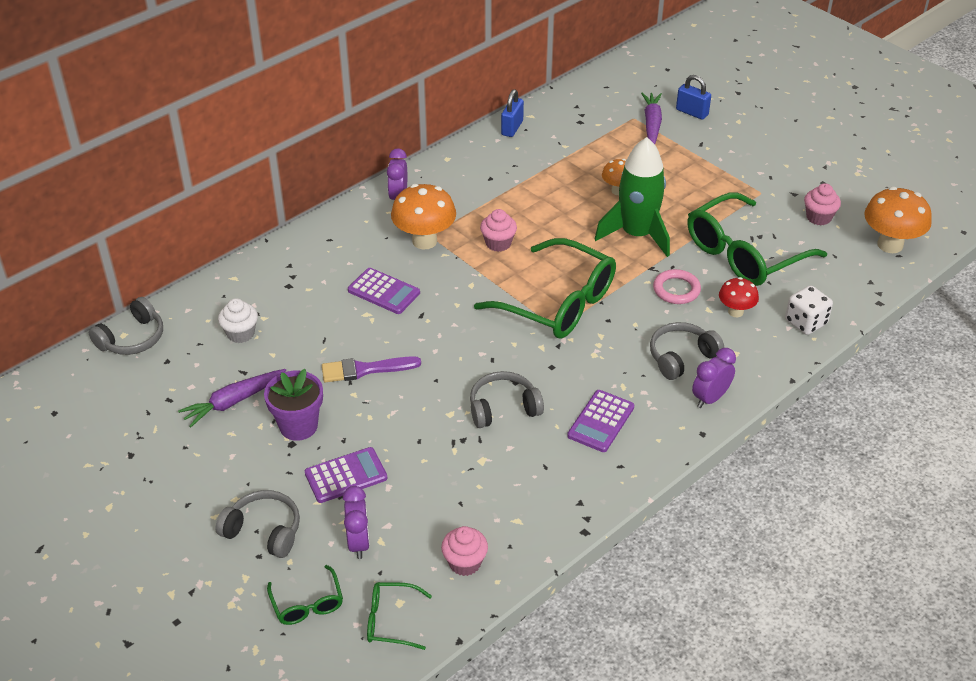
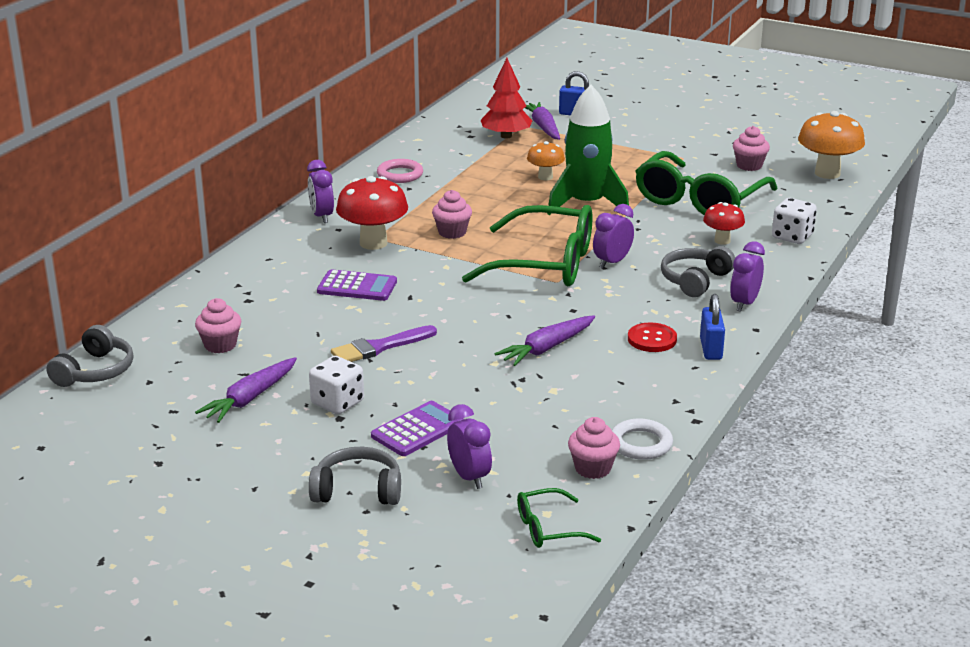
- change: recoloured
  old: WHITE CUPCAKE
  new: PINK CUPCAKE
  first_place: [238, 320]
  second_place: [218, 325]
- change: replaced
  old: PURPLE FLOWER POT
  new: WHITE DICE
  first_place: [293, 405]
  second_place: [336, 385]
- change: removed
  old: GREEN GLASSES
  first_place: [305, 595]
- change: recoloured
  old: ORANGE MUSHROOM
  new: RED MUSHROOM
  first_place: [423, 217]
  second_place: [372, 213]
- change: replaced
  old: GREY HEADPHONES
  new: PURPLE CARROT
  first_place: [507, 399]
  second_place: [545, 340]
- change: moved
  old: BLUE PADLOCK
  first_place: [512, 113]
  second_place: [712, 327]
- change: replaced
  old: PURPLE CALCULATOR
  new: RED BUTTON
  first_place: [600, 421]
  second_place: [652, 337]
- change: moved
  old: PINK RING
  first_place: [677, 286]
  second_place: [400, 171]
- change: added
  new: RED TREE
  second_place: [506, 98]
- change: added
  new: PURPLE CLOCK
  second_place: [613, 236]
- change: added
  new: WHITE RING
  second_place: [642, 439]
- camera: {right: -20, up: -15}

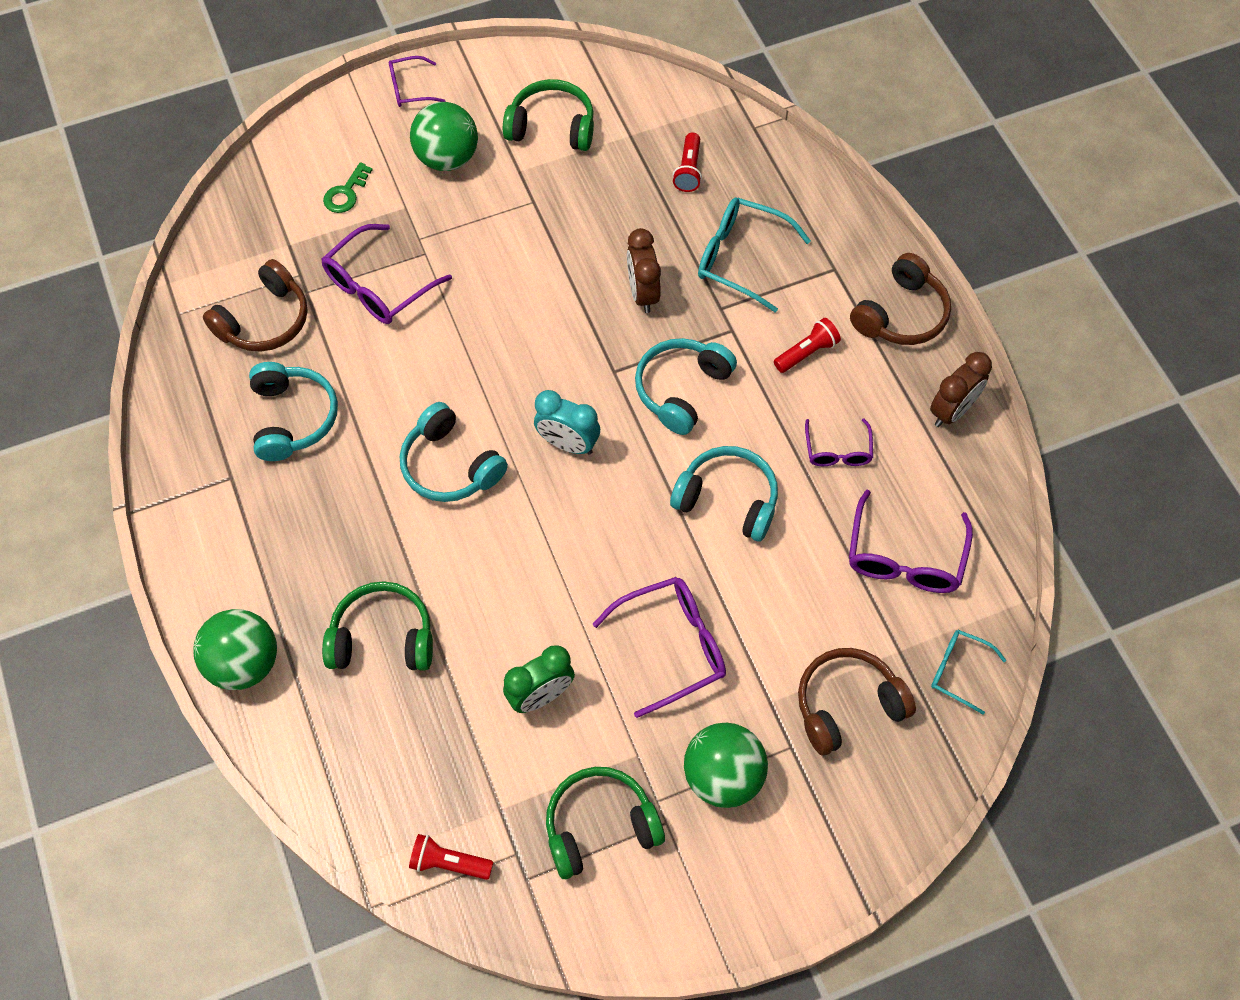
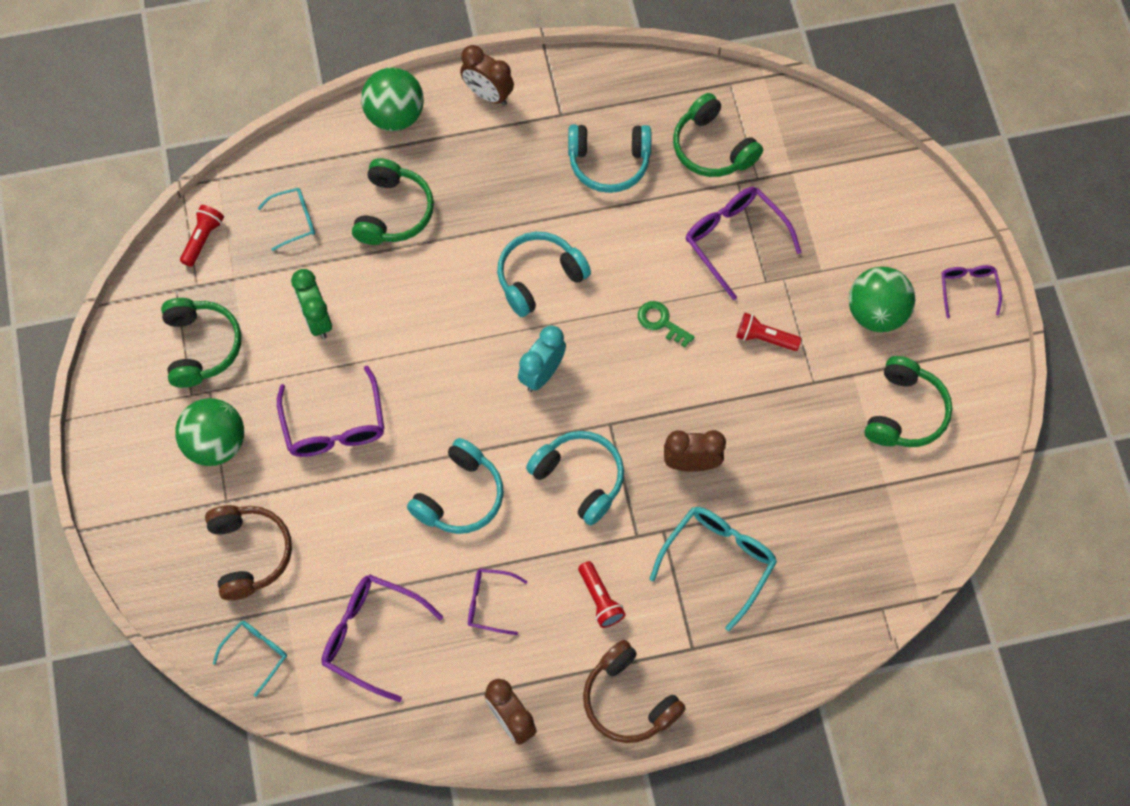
- change: recoloured
  old: BROWN HEADPHONES
  new: GREEN HEADPHONES
  first_place: [255, 305]
  second_place: [718, 135]
- change: moved
  old: GREEN KEY
  first_place: [347, 187]
  second_place: [666, 324]
- change: moved
  old: RED FLASHLIGHT
  first_place: [687, 162]
  second_place: [768, 332]
- change: added
  new: TURQUOISE GLASSES
  second_place: [286, 219]
- change: added
  new: BROWN CLOCK
  second_place: [487, 75]
- camera: {right: 100, up: 5}

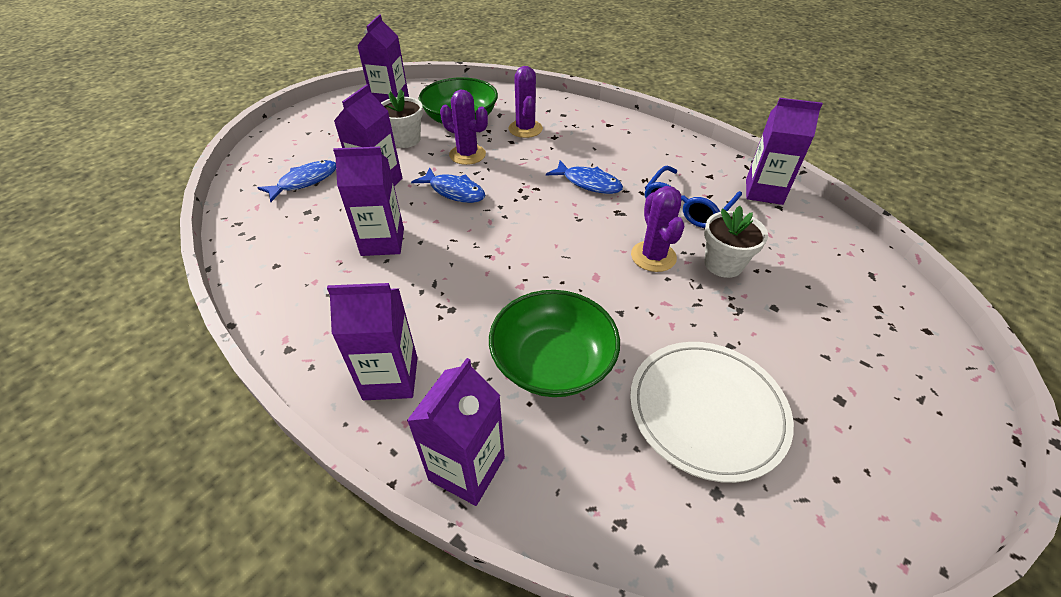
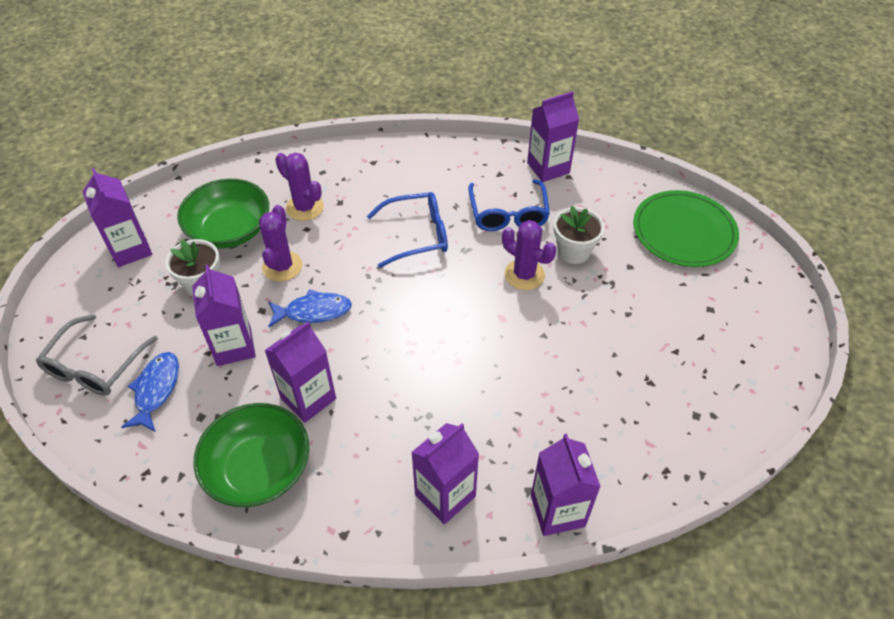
- change: turned
  old: PURPLE CACTUS
  first_place: [464, 127]
  second_place: [280, 243]
  degrees: -75
- change: moved
  old: GREEN BOWL
  first_place: [554, 343]
  second_place: [251, 455]
- change: replaced
  old: BLUE FISH
  new: BLUE GLASSES
  first_place: [584, 177]
  second_place: [407, 230]
- change: removed
  old: WHITE PLATE
  first_place: [712, 412]
- change: added
  new: GREY GLASSES
  second_place: [97, 355]
- change: added
  new: GREEN PLATE
  second_place: [686, 228]
- camera: {right: -40, up: 5}

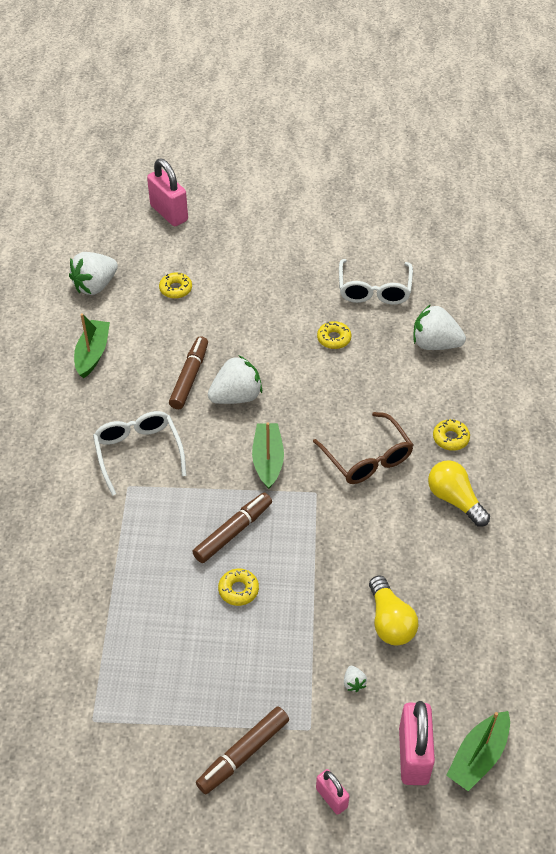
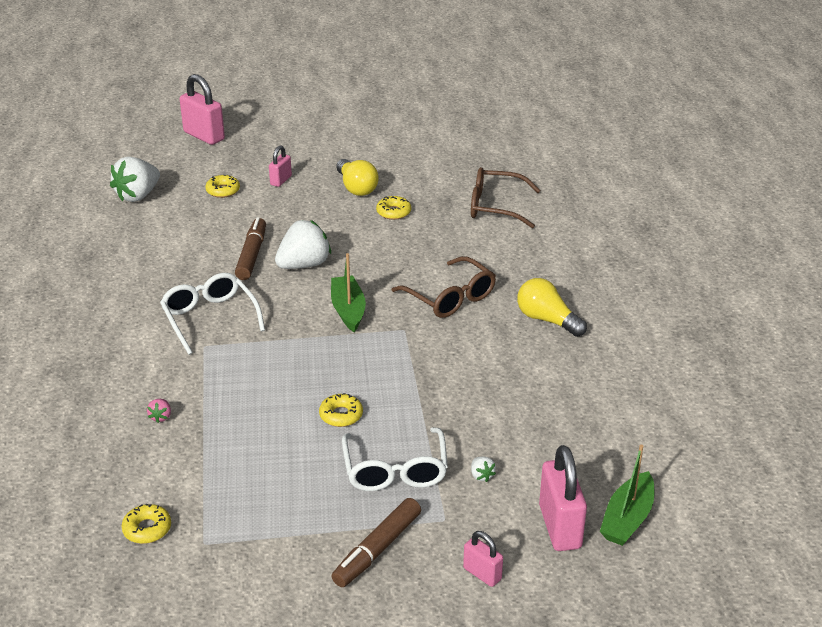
- change: removed
  old: GREEN BOAT
  first_place: [92, 346]
- change: removed
  old: BROWN MARKER
  first_place: [232, 528]
- change: moved
  old: WHITE GLASSES
  first_place: [376, 282]
  second_place: [395, 459]
- change: moved
  old: YELLOW LIGHT BULB
  first_place: [393, 610]
  second_place: [357, 177]
- change: replaced
  old: WHITE STRAWBERRY
  new: BROWN GLASSES
  first_place: [439, 327]
  second_place: [506, 197]
- change: moved
  old: YELLOW DONUT
  first_place: [451, 435]
  second_place: [146, 524]
- change: added
  new: PINK STRAWBERRY
  second_place: [159, 411]
- change: added
  new: PINK PADLOCK
  second_place: [280, 166]
- camera: {right: -10, up: -15}

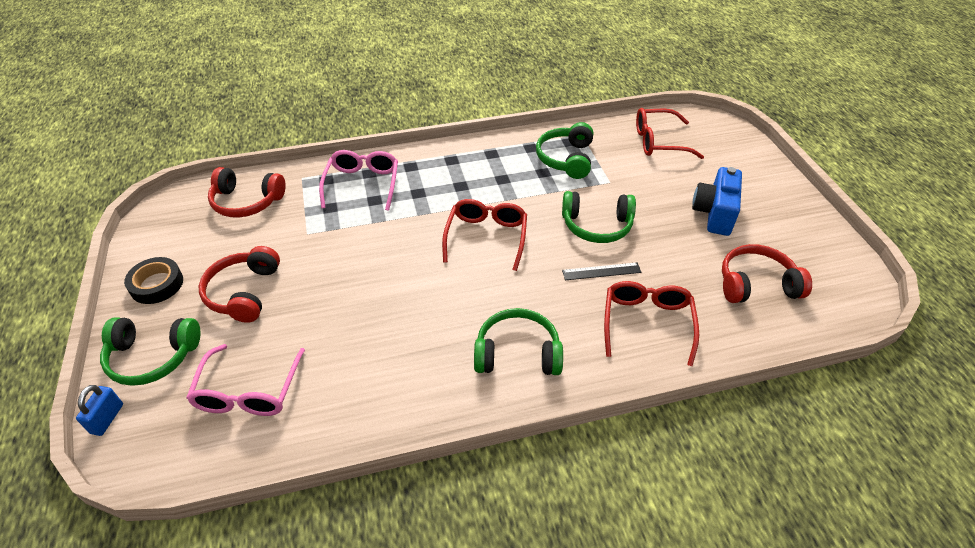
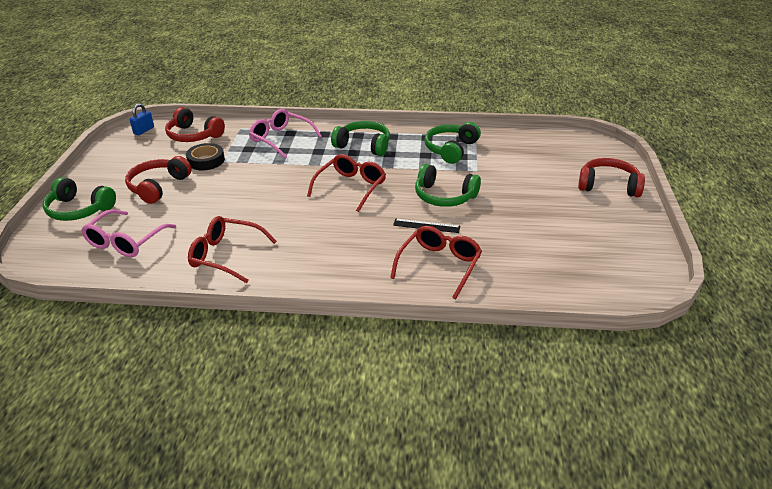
- change: moved
  old: BLUE PADLOCK
  first_place: [99, 410]
  second_place: [141, 119]
- change: moved
  old: BLACK TAPE
  first_place: [153, 280]
  second_place: [205, 156]
- change: turned
  old: PINK GLASSES
  first_place: [358, 180]
  second_place: [285, 133]
  degrees: -75
- change: moved
  old: GREEN HEADPHONES
  first_place: [518, 341]
  second_place: [360, 138]
- change: moved
  old: RED GLASSES
  first_place: [670, 133]
  second_place: [232, 249]
- change: removed
  old: BLUE CAMERA
  first_place: [717, 201]
- change: moved
  old: RED HEADPHONES
  first_place: [767, 273]
  second_place: [611, 177]
- camera: {right: 20, up: -10}

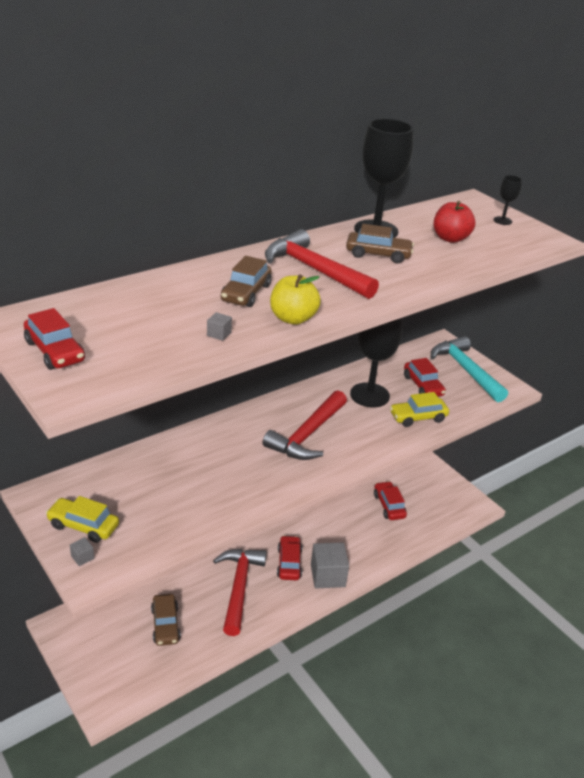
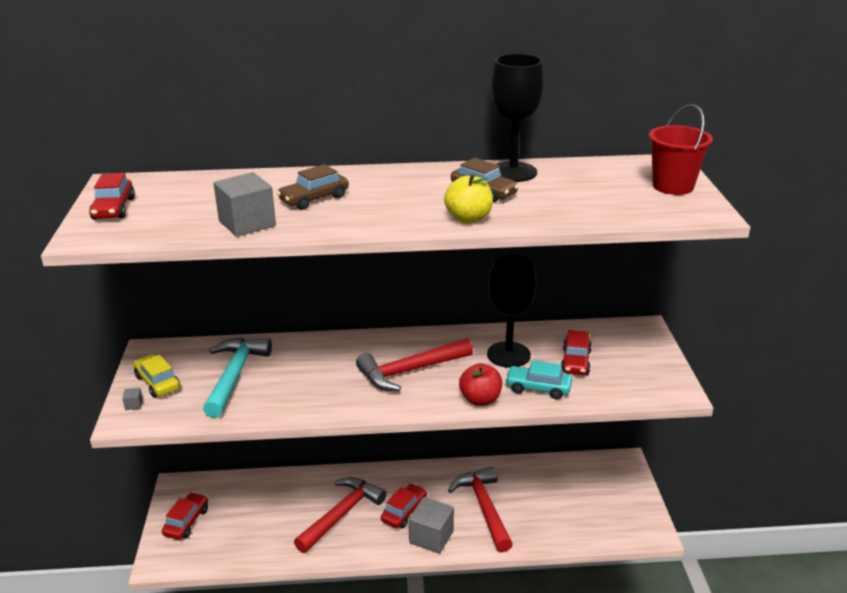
- change: removed
  old: BROWN CAR
  first_place: [166, 620]
- change: resized
  old: GREY CUBE
  first_place: [219, 326]
  second_place: [244, 204]
  factor: 2.49
- change: moved
  old: RED HAMMER
  first_place: [322, 264]
  second_place: [480, 509]
- change: moved
  old: YELLOW APPLE
  first_place: [295, 299]
  second_place: [468, 198]
- change: moved
  old: RED CAR
  first_place: [390, 500]
  second_place: [185, 516]
- change: recoloured
  old: YELLOW CAR
  new: TURQUOISE CAR
  first_place: [419, 409]
  second_place: [538, 379]
- change: moved
  old: TURQUOISE HAMMER
  first_place: [469, 369]
  second_place: [237, 378]
- change: moved
  old: RED APPLE
  first_place: [454, 222]
  second_place: [480, 384]
- change: replaced
  old: BLACK GOBLET
  new: RED BUCKET
  first_place: [508, 200]
  second_place: [681, 149]
- camera: {right: 35, up: -5}

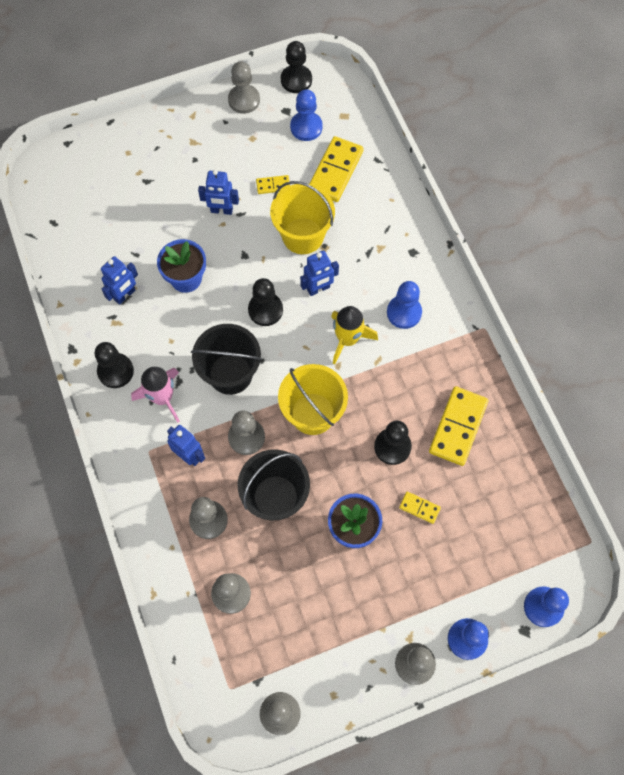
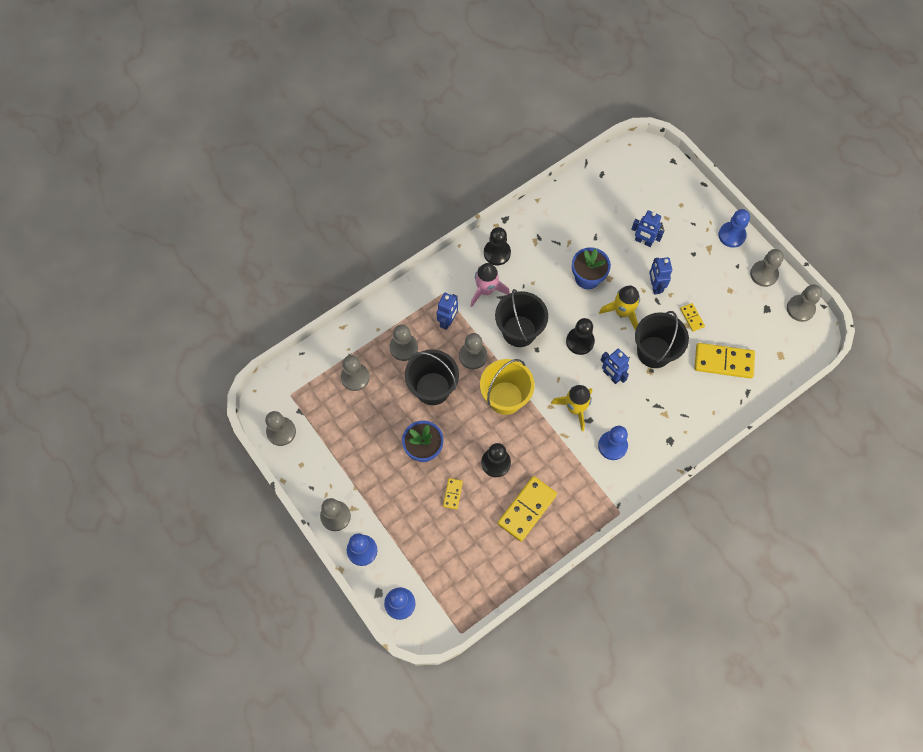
- change: moved
  old: BLUE ROBOT
  first_place: [119, 280]
  second_place: [647, 228]
- change: recoloured
  old: YELLOW BUCKET
  new: BLACK BUCKET
  first_place: [302, 217]
  second_place: [662, 339]
- change: recoloured
  old: BLACK PAWN
  new: GREY PAWN
  first_place: [296, 67]
  second_place: [804, 303]
- change: moved
  old: BLUE PAWN
  first_place: [306, 115]
  second_place: [734, 228]
- change: turned
  old: YELLOW DOMINO
  first_place: [458, 426]
  second_place: [527, 509]
  degrees: -60
- change: added
  new: YELLOW ROCKET
  second_place: [619, 308]
- camera: {right: 75, up: 0}

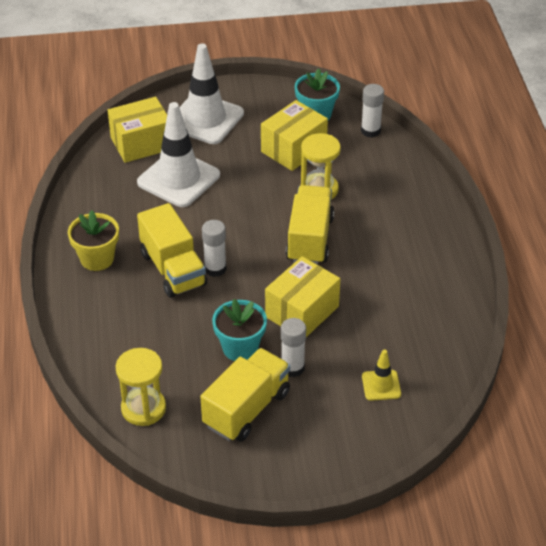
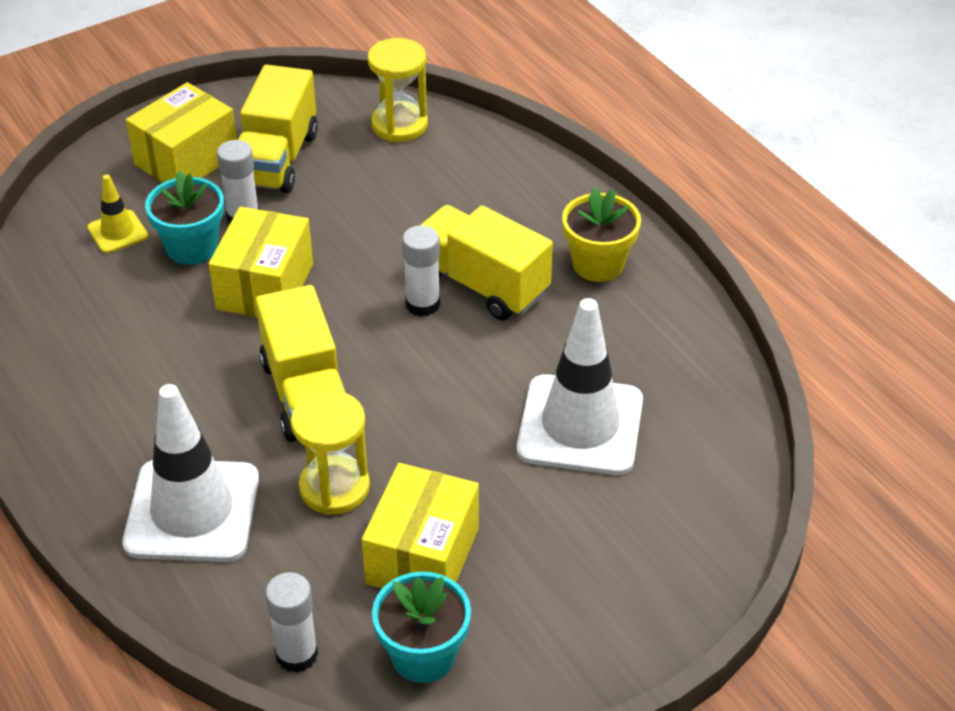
- change: moved
  old: YELLOW BOX
  first_place: [137, 130]
  second_place: [181, 132]
- change: moved
  old: WHITE TRAFFIC CONE
  first_place: [211, 93]
  second_place: [191, 473]
- change: moved
  old: TURQUOISE FLOWER POT
  first_place: [239, 330]
  second_place: [184, 218]
- camera: {right: 155, up: 0}

